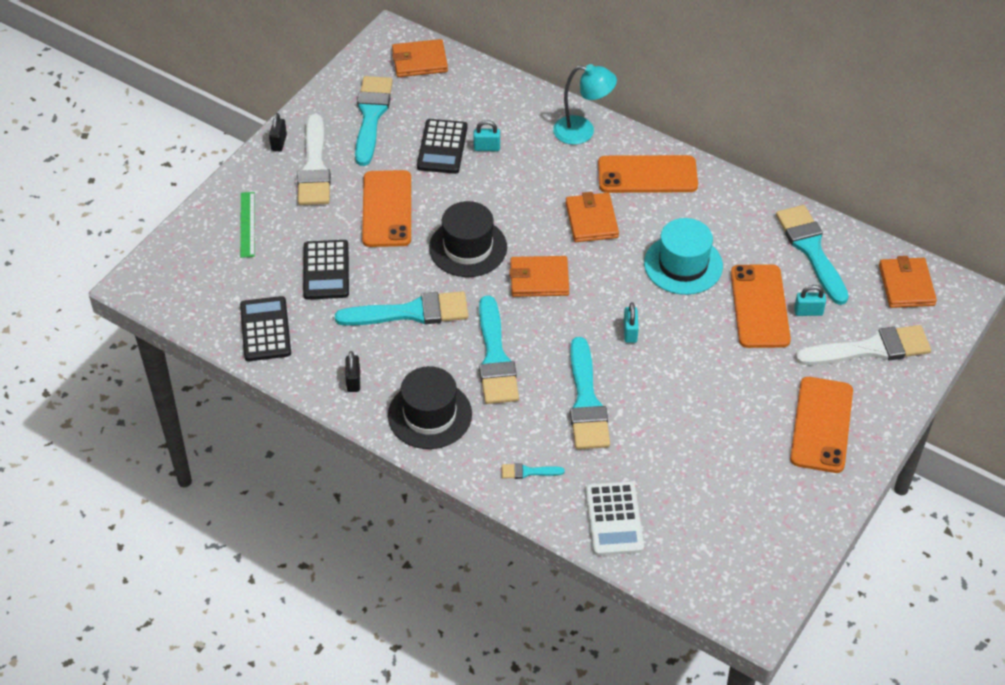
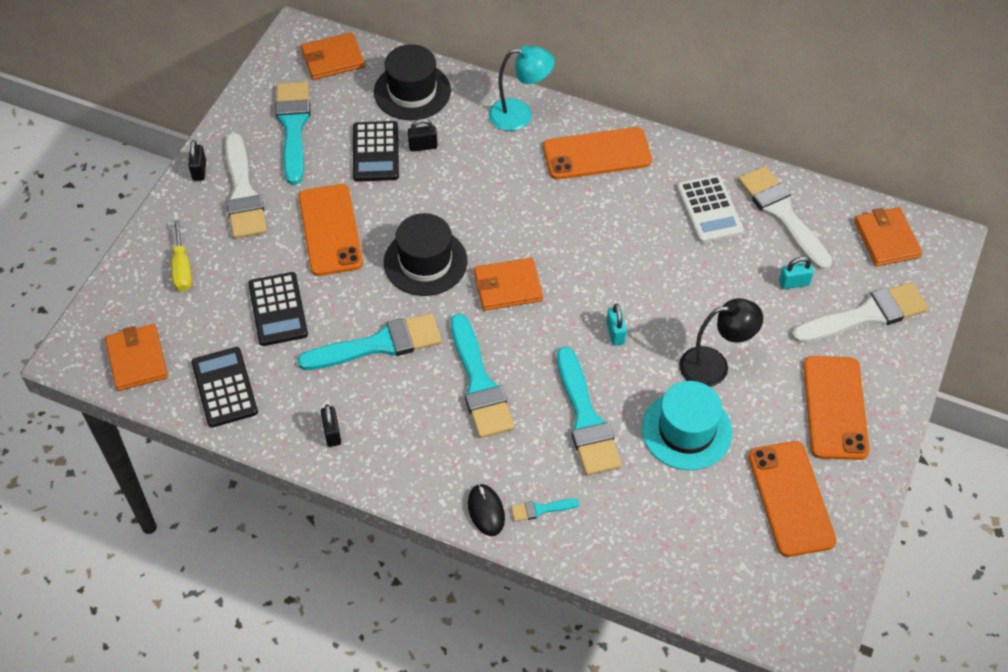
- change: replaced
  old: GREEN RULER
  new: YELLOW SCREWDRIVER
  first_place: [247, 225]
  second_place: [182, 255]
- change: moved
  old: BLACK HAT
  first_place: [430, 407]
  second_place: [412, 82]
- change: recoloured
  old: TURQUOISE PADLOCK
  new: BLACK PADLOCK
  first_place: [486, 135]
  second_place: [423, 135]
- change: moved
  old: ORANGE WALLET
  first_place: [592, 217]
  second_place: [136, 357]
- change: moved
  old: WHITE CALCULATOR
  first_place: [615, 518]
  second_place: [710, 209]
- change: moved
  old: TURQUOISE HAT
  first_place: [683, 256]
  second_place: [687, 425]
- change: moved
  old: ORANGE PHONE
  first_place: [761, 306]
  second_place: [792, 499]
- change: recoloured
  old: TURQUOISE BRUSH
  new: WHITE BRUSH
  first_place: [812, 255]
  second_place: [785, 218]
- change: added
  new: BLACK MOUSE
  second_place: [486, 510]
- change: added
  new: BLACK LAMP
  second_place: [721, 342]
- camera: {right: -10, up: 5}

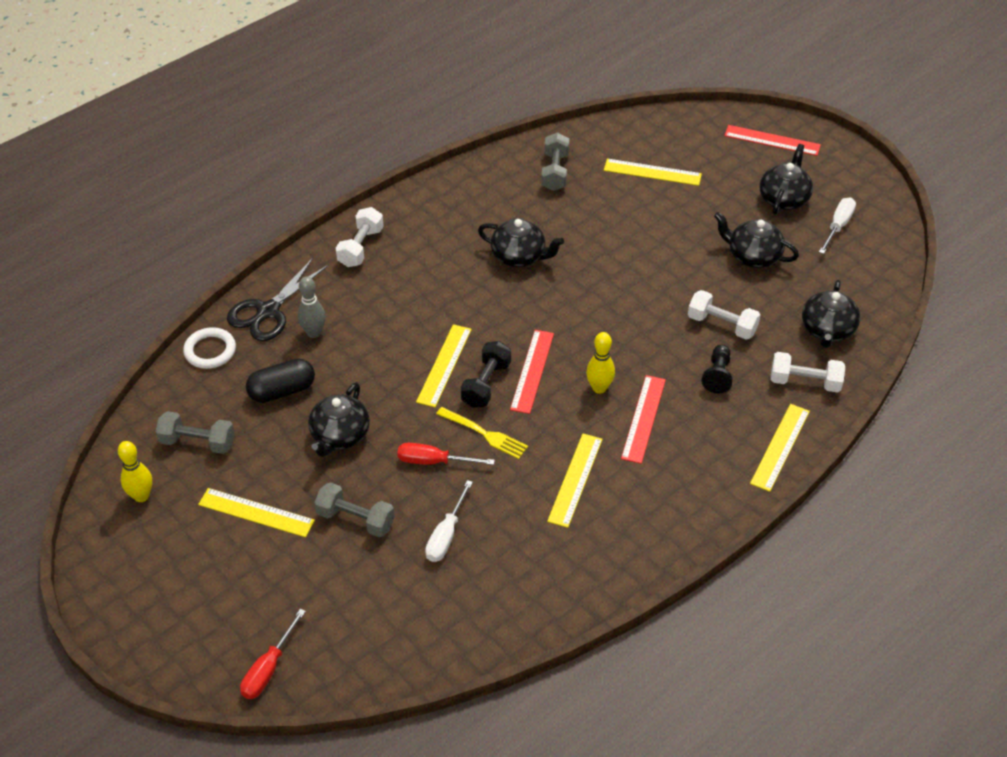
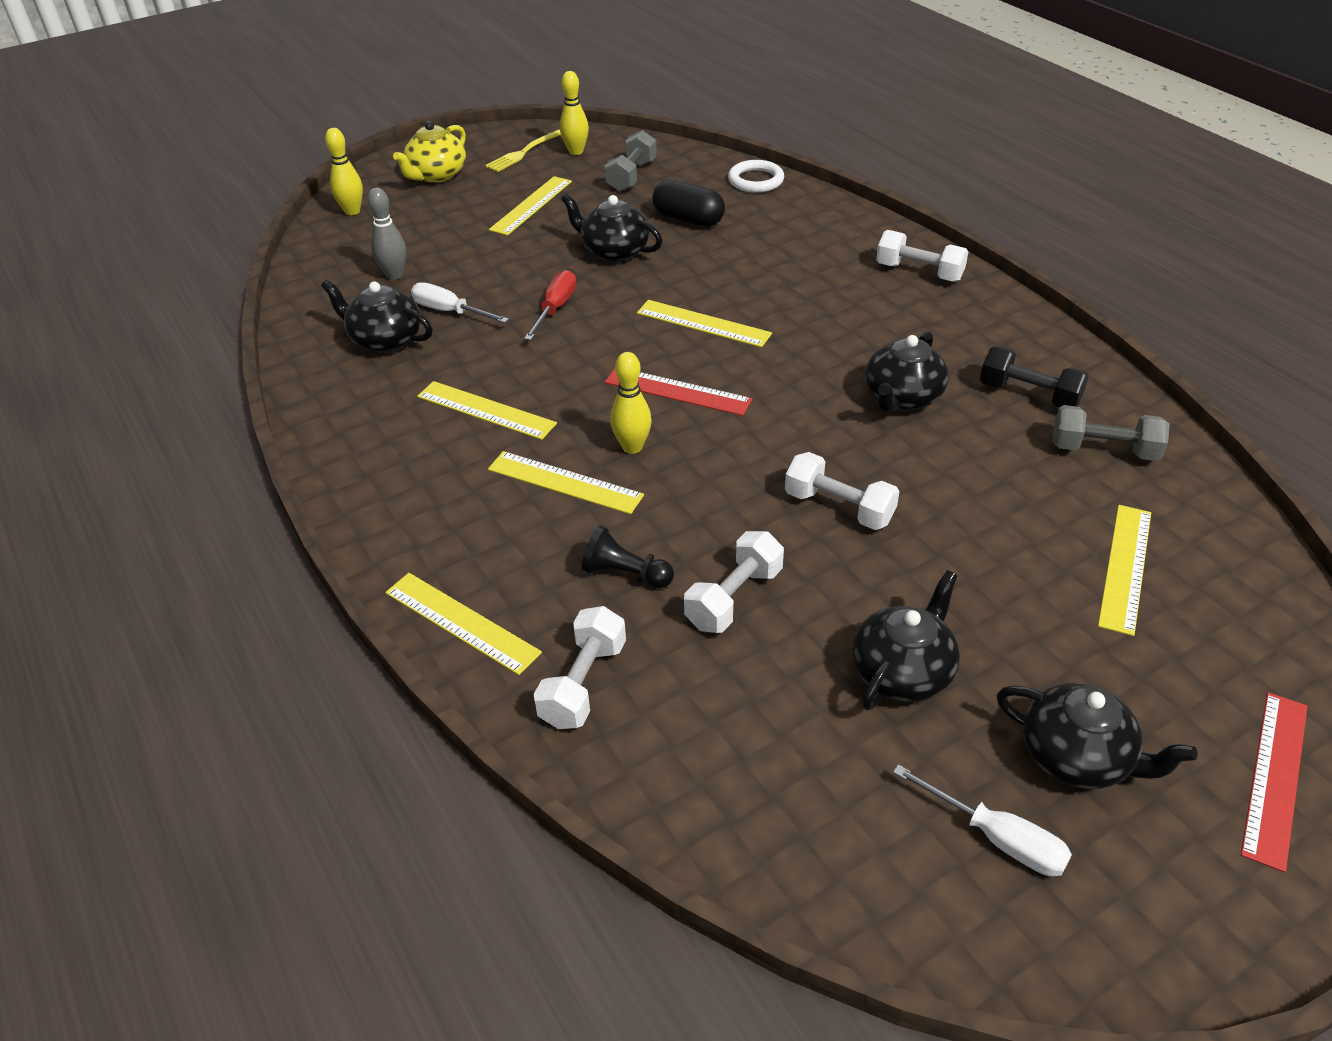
- change: removed
  old: BLACK SCISSORS
  first_place: [278, 299]
- change: replaced
  old: RED SCREWDRIVER
  new: YELLOW BOWLING PIN
  first_place: [273, 654]
  second_place: [344, 171]
- change: turned
  old: BLACK CAPSULE
  first_place: [280, 381]
  second_place: [688, 203]
  degrees: -45
- change: moved
  old: GREY BOWLING PIN
  first_place: [312, 307]
  second_place: [386, 234]
- change: removed
  old: GREY DUMBBELL
  first_place: [354, 509]
- change: moved
  old: YELLOW FORK
  first_place: [482, 433]
  second_place: [523, 151]
- change: moved
  old: BLACK DUMBBELL
  first_place: [485, 374]
  second_place: [1034, 376]
- change: recoloured
  old: RED RULER
  new: YELLOW RULER
  first_place: [643, 419]
  second_place: [566, 482]
- change: moved
  old: BLACK TEAPOT
  first_place: [831, 314]
  second_place: [377, 316]
- change: added
  new: YELLOW TEAPOT
  second_place: [429, 152]
- change: added
  new: WHITE DUMBBELL
  second_place: [842, 491]
- camera: {right: 100, up: -5}

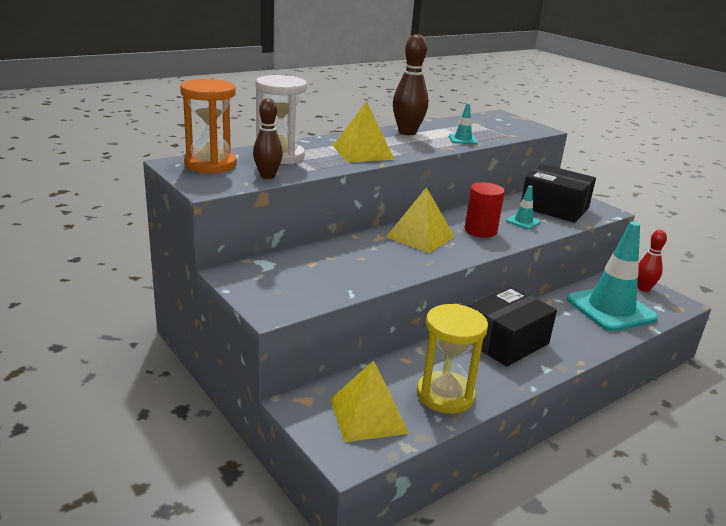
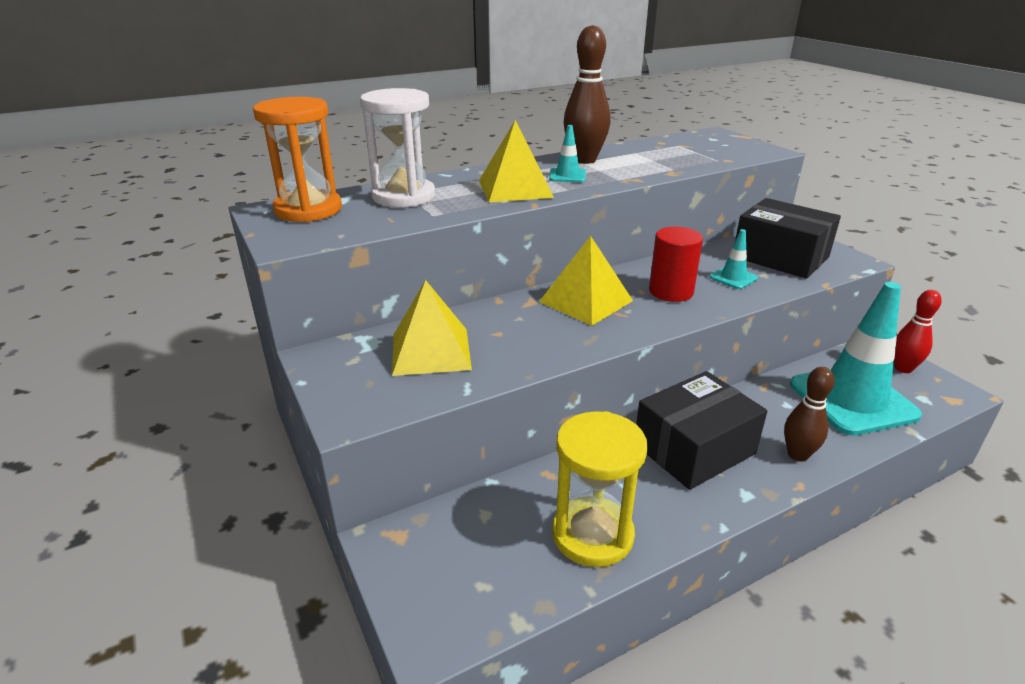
- change: moved
  old: BROWN BOWLING PIN
  first_place: [268, 138]
  second_place: [809, 414]
- change: moved
  old: YELLOW PYRAMID
  first_place: [369, 401]
  second_place: [432, 328]
- change: moved
  old: TURQUOISE TRAFFIC CONE
  first_place: [463, 124]
  second_place: [567, 153]
- camera: {right: 10, up: 5}

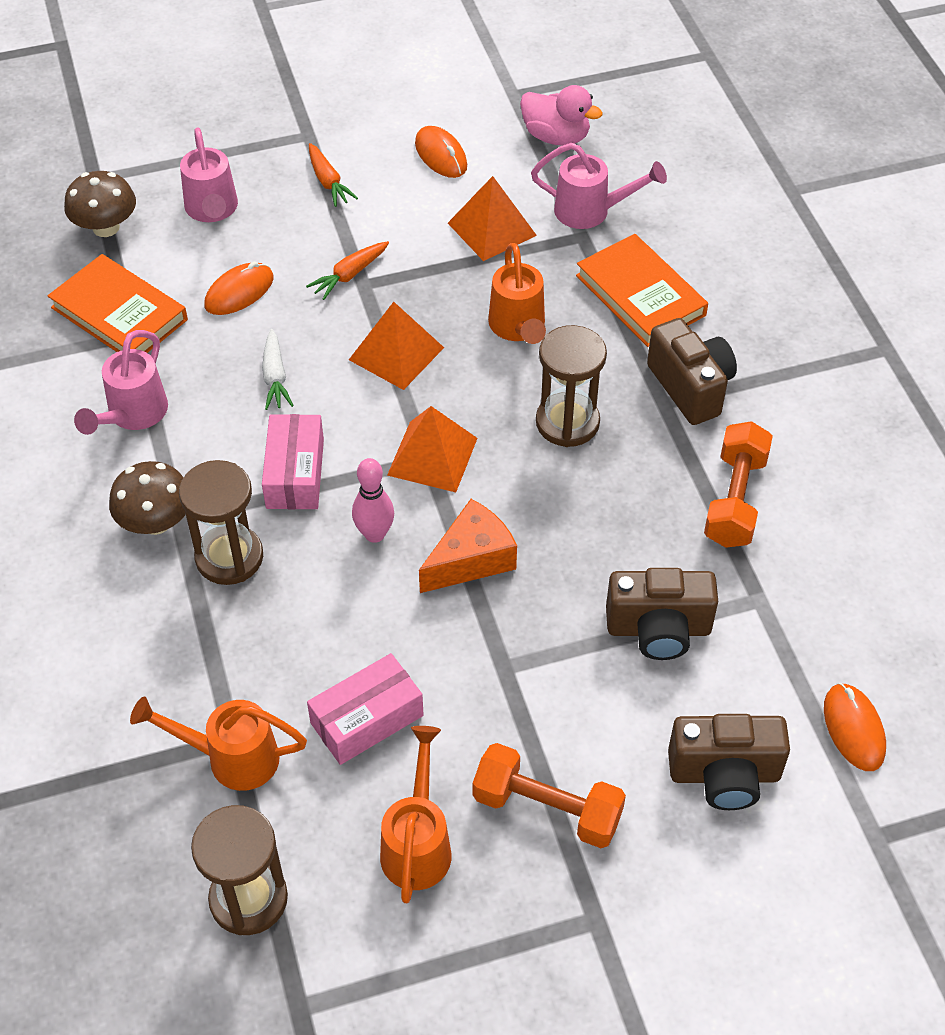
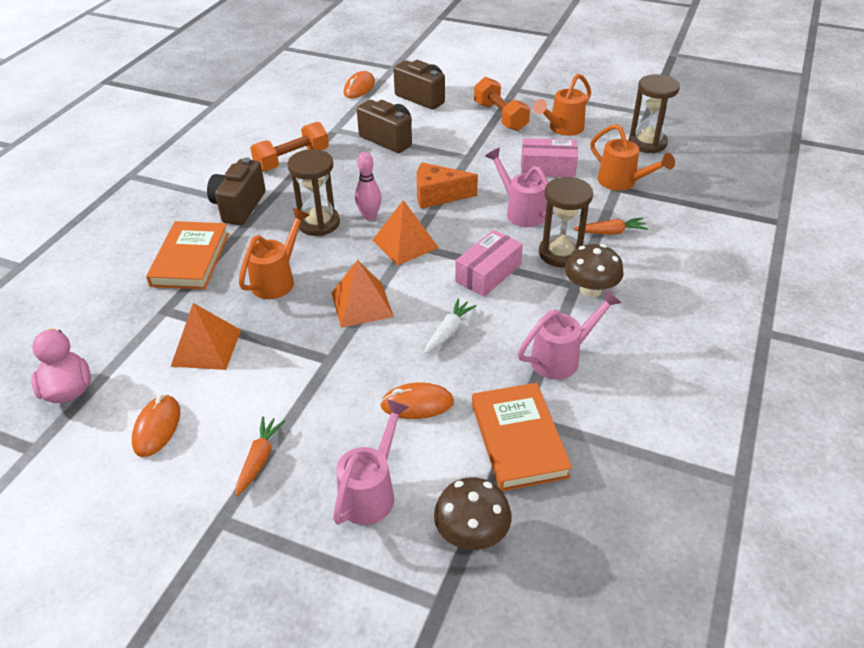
- change: moved
  old: ORANGE CARROT
  first_place: [347, 270]
  second_place: [611, 226]
- change: moved
  old: PINK BOWLING PIN
  first_place: [373, 500]
  second_place: [368, 186]
- change: moved
  old: PINK WATERING CAN
  first_place: [599, 186]
  second_place: [519, 187]
- camera: {right: -140, up: -10}

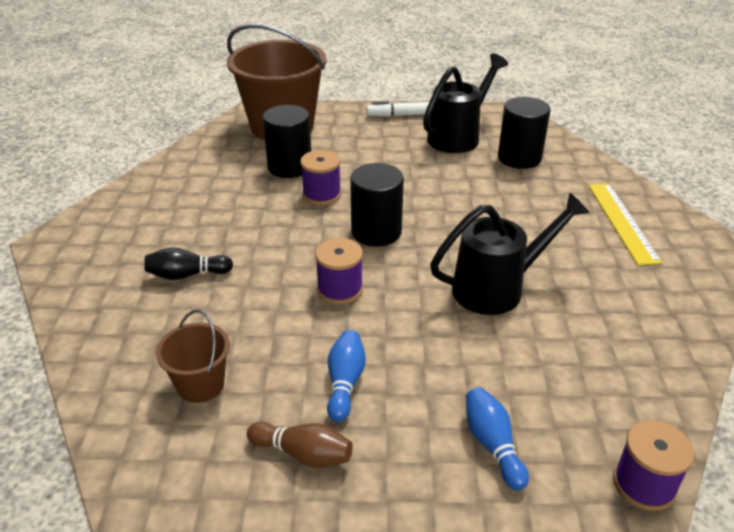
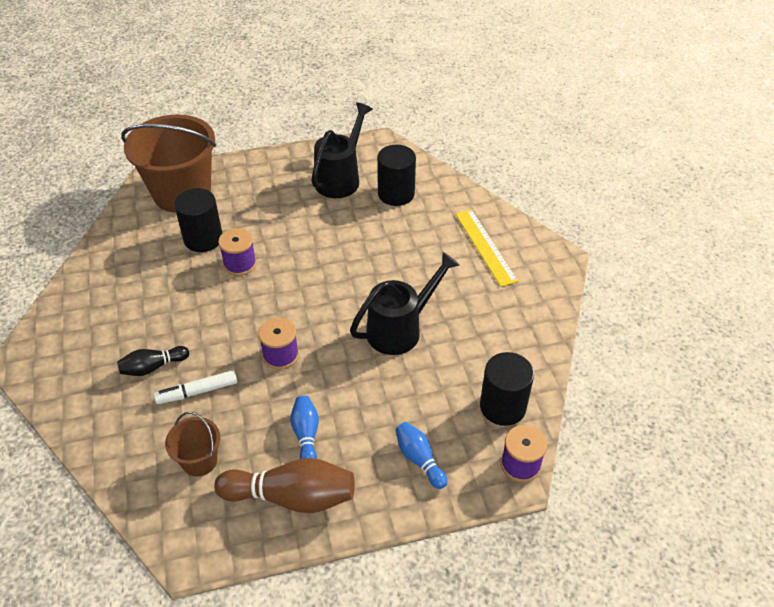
- change: resized
  old: BROWN BOWLING PIN
  first_place: [300, 445]
  second_place: [284, 485]
  factor: 1.78
- change: moved
  old: BLACK CYLINDER
  first_place: [377, 204]
  second_place: [507, 389]
- change: moved
  old: WHITE MARKER
  first_place: [398, 109]
  second_place: [196, 387]
- camera: {right: -15, up: 10}

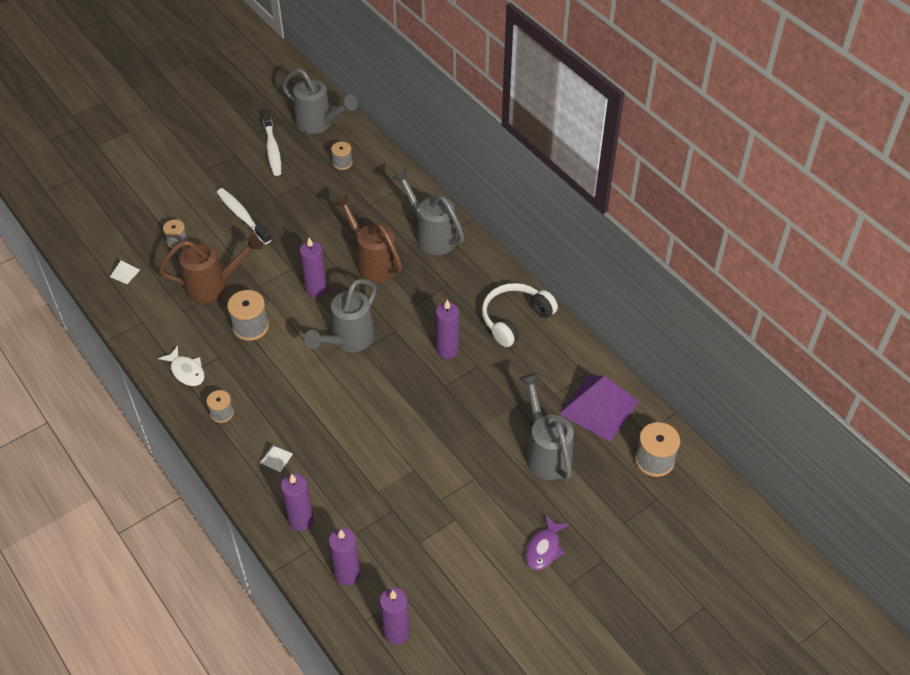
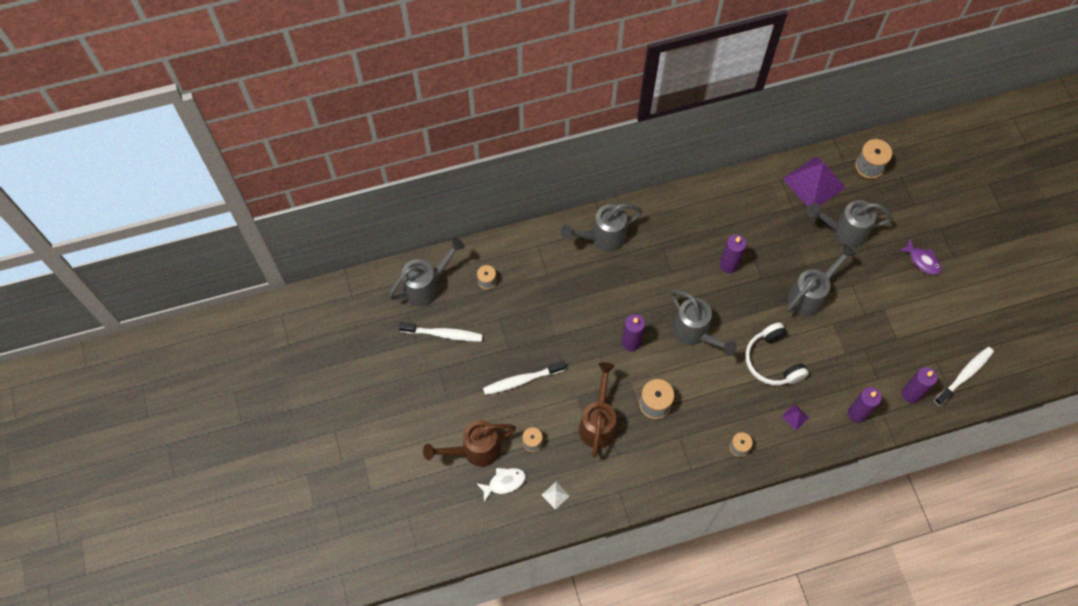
- change: moved
  old: WHITE FISH
  first_place: [181, 365]
  second_place: [501, 485]
- change: recoloured
  old: WHITE PYRAMID
  new: PURPLE PYRAMID
  first_place: [276, 458]
  second_place: [795, 417]
- change: moved
  old: BROWN WATERING CAN
  first_place: [368, 239]
  second_place: [469, 443]
- change: replaced
  old: PURPLE CANDLE
  new: WHITE TOOTHBRUSH
  first_place: [395, 616]
  second_place: [964, 376]
- change: moved
  old: WHITE HEADPHONES
  first_place: [520, 315]
  second_place: [777, 353]
- change: added
  new: GREY WATERING CAN
  second_place: [821, 280]
- camera: {right: -70, up: 15}

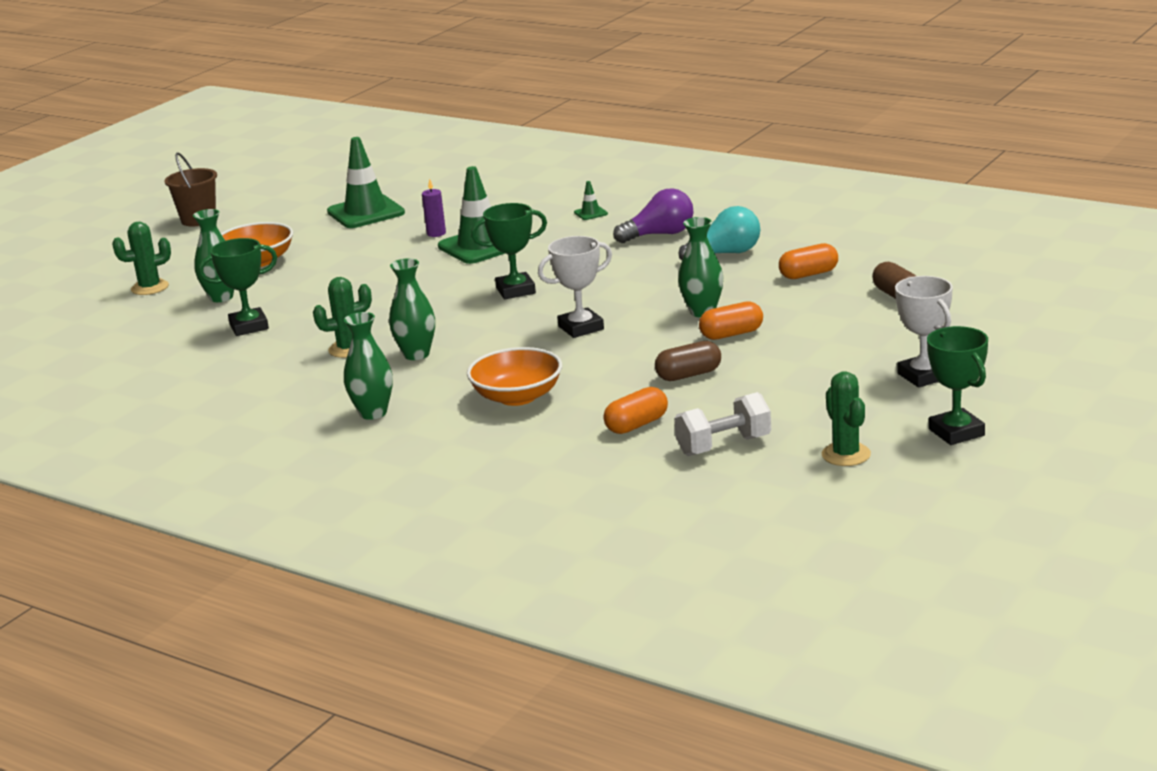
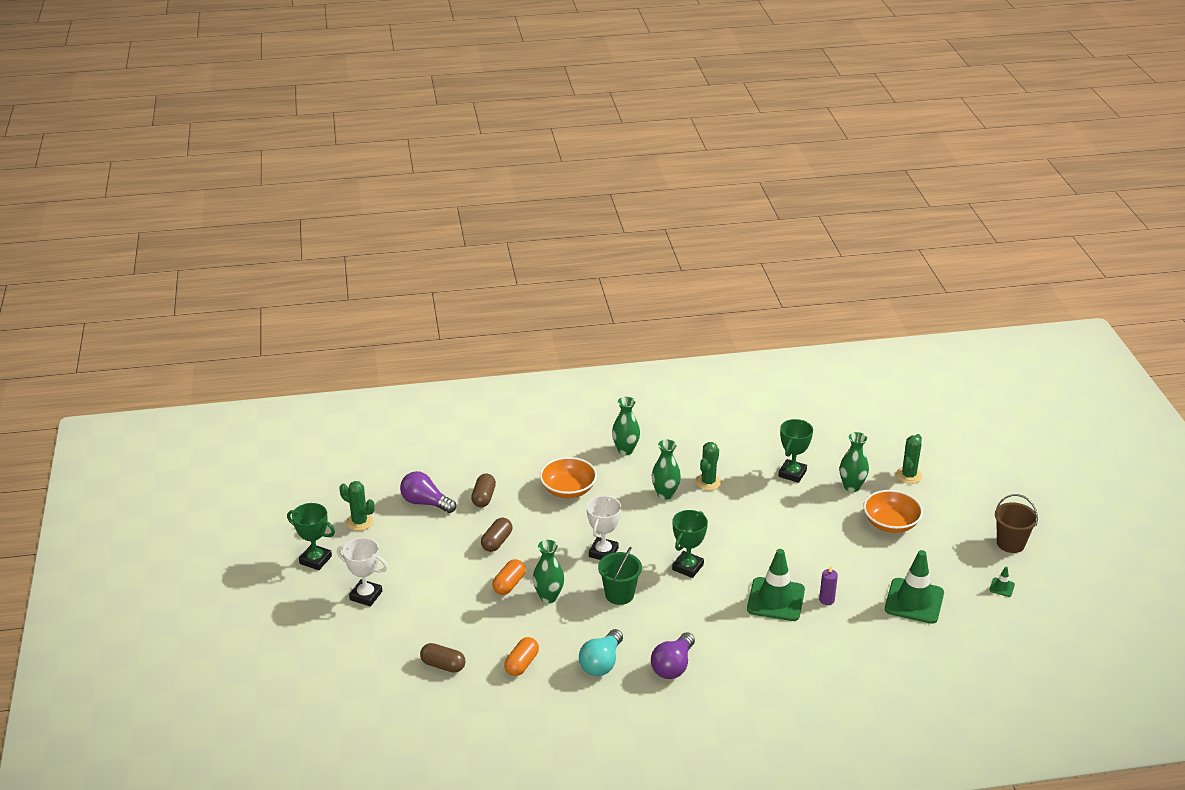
- change: moved
  old: GREEN TRAFFIC CONE
  first_place: [591, 200]
  second_place: [1002, 582]
- change: recoloured
  old: ORANGE CAPSULE
  new: BROWN CAPSULE
  first_place: [636, 410]
  second_place: [483, 490]
- change: replaced
  old: WHITE DUMBBELL
  new: PURPLE LIGHT BULB
  first_place: [722, 424]
  second_place: [428, 492]
- change: added
  new: GREEN BUCKET
  second_place: [620, 575]
- camera: {right: 135, up: 10}

